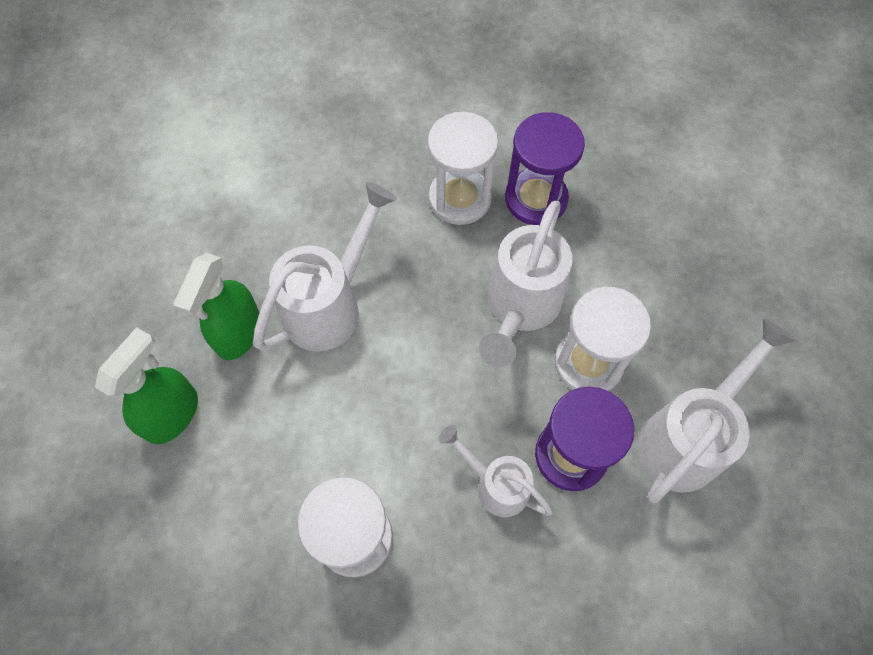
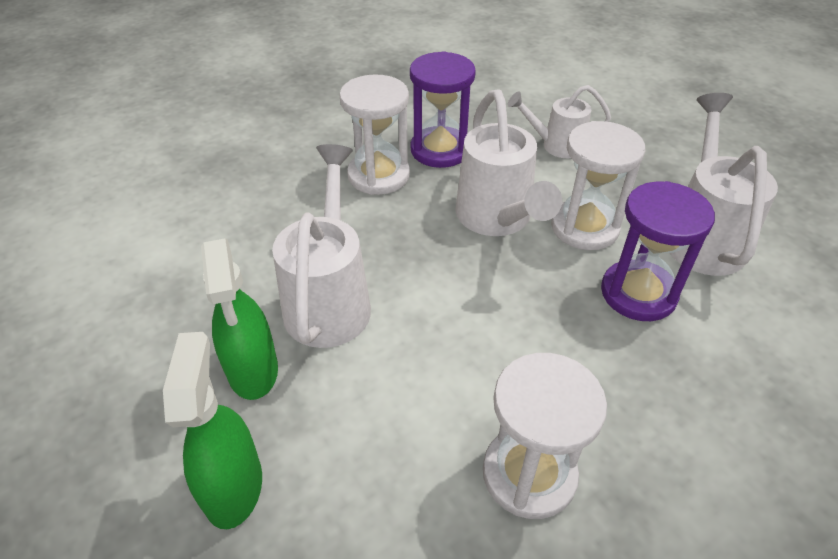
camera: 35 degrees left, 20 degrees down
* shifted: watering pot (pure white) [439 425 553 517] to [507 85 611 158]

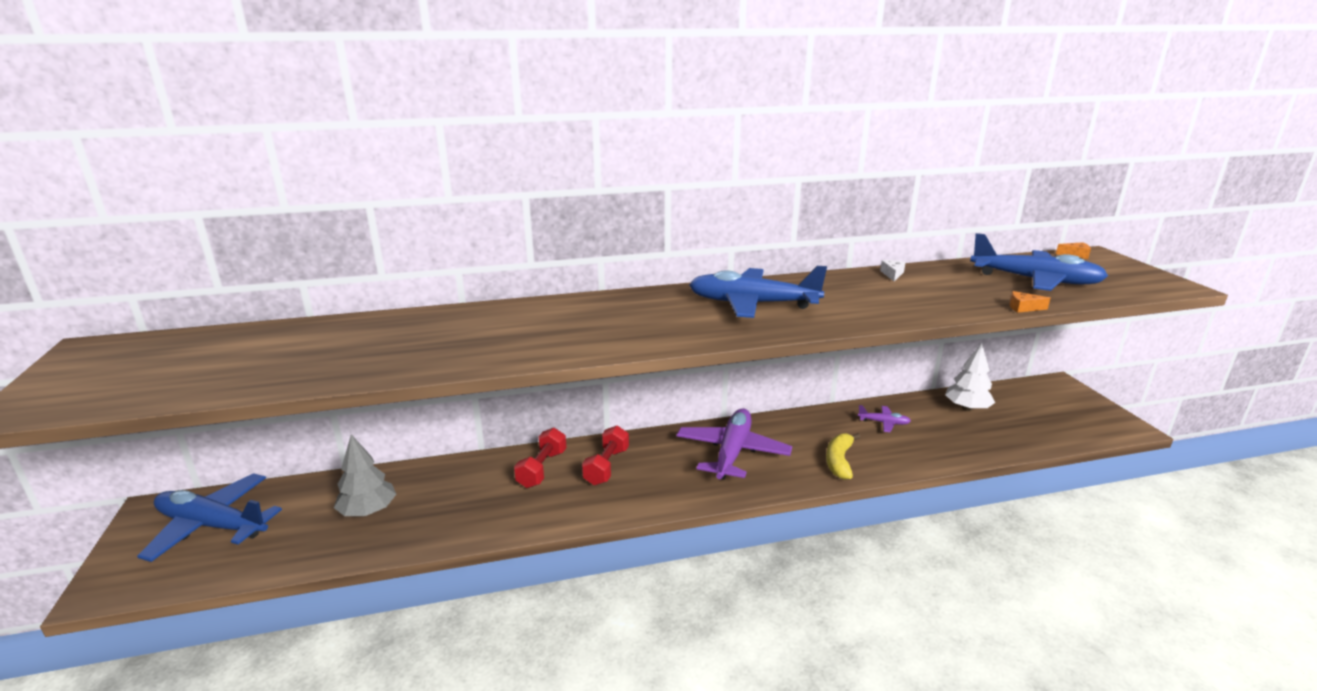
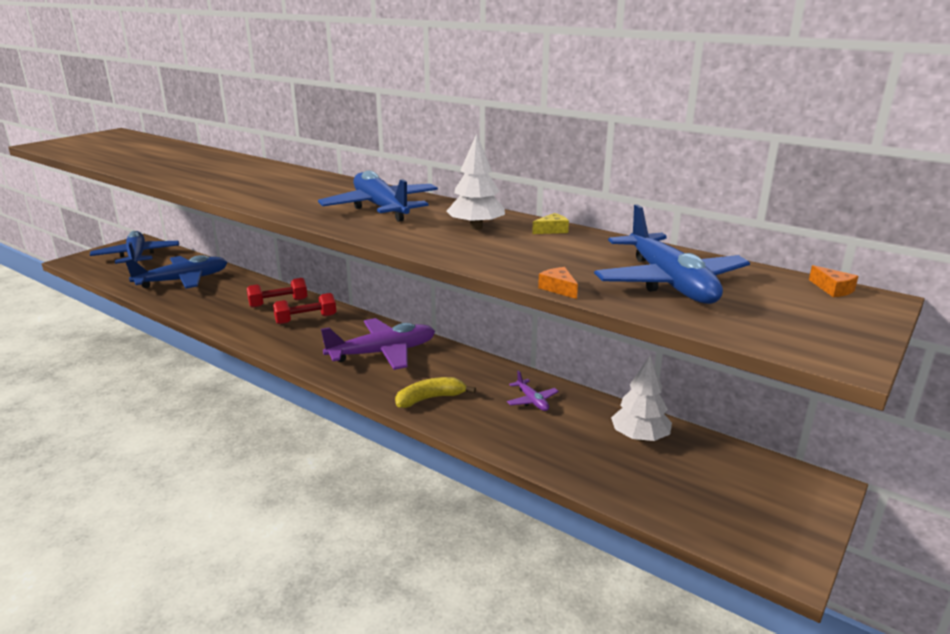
camera: 50 degrees right, 0 degrees up
* new: toy tree (pure white) [447 134 505 230]
* swapped: toy tree (gray) [334 435 396 516] to aeroplane (cobalt) [125 255 228 289]
* repainted: cheese wedge (pure white) [880 260 906 281] to cheese wedge (golden) [532 213 569 234]

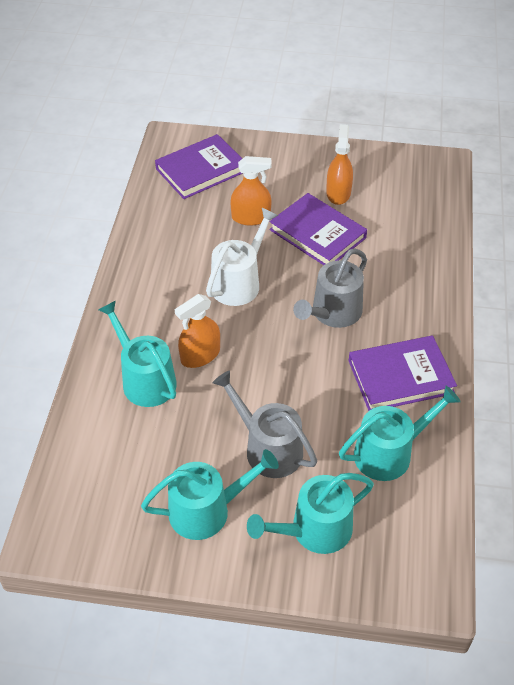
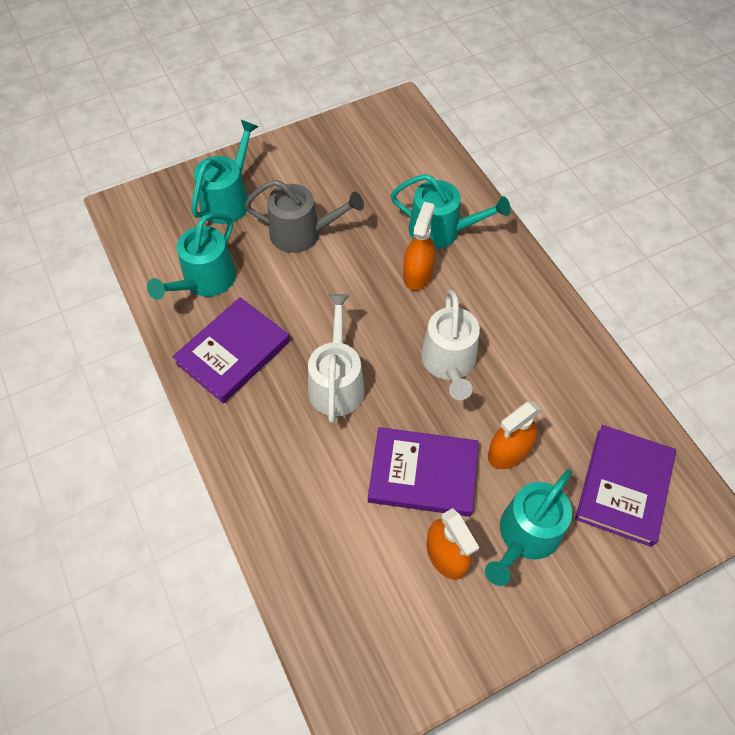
camera: 145 degrees right, 10 degrees up
* shifted: watering pot (teal) [141 449 279 540] to [485 469 572 586]
* repainted: watering pot (gray) [293 248 367 328] to watering pot (pure white) [308 294 365 423]

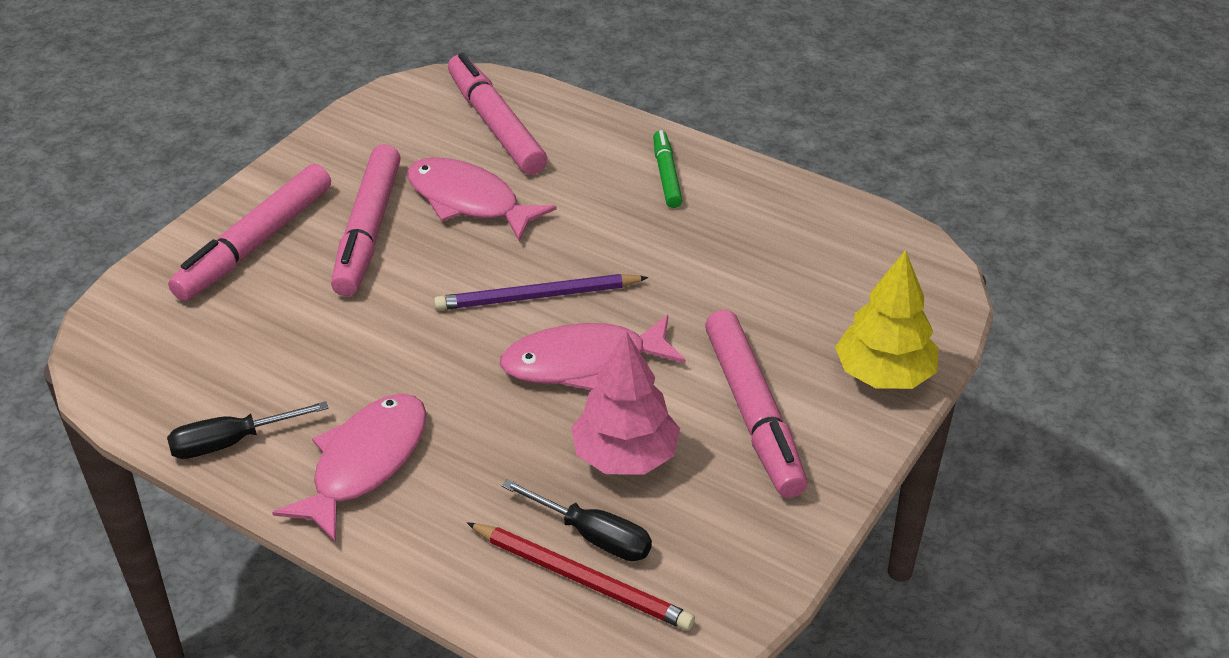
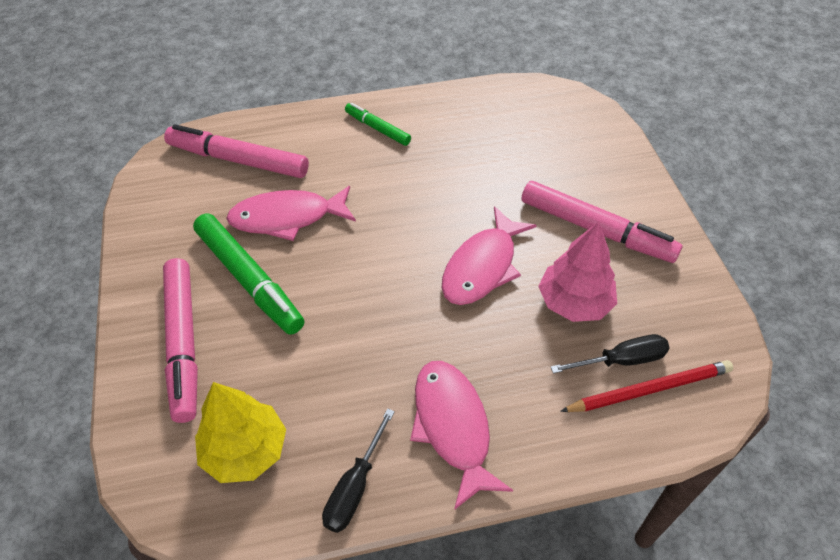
camera: 45 degrees left, 10 degrees up
* gone: wooden pencil (royal purple) [434 274 648 310]
* shifted: toy tree (golden) [835 250 938 389] to [195 382 286 483]
* repainted: felt pen (rose-pink) [331 144 401 296] to felt pen (leaf-green) [193 214 304 335]

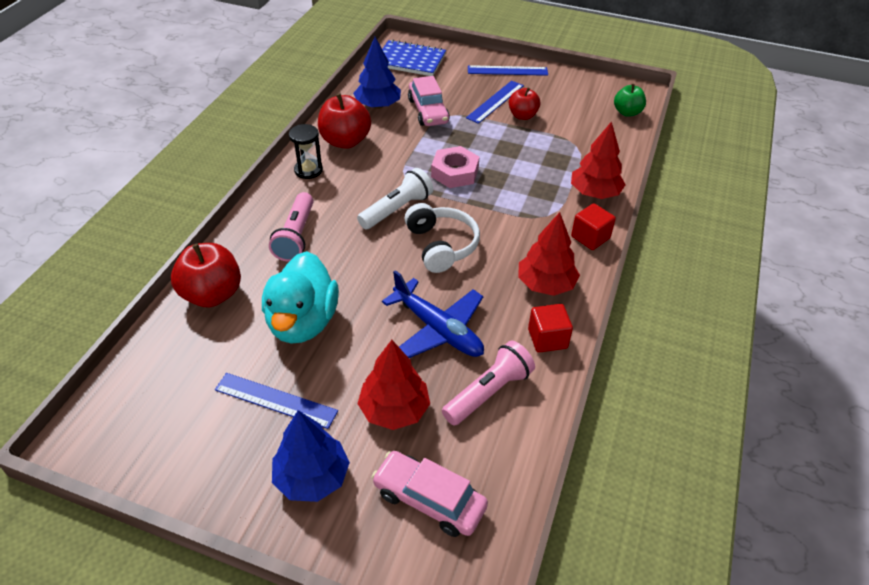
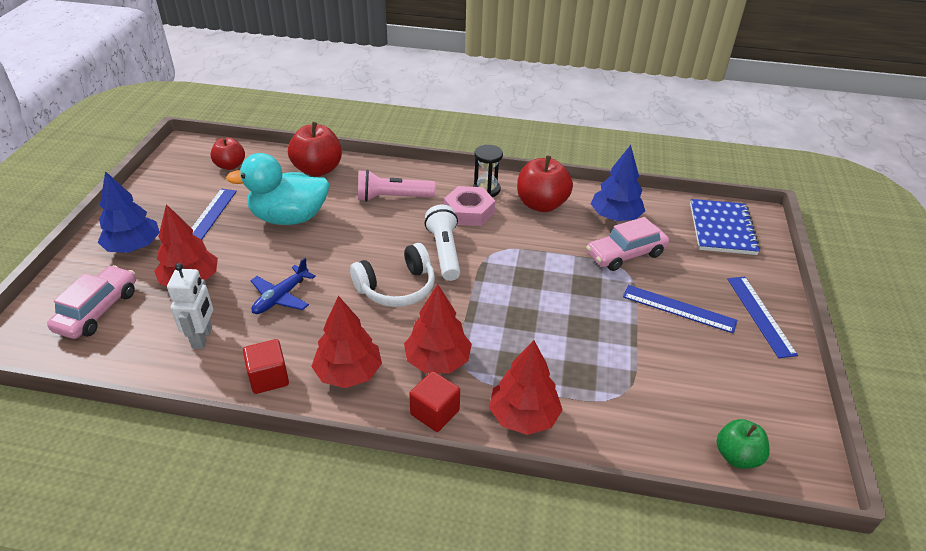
camera: 80 degrees right, 5 degrees down
* new: toy tree (scarlet) [404 284 472 373]
* shifted: hex nut (rose-pink) [431 146 479 188] to [444 186 495 226]
* shifted: toy apple (scarlet) [509 87 541 120] to [210 137 245 170]
* swapped: torch (rose-pink) [442 341 535 426] to robot (pure white) [167 263 213 349]
* rotated: torch (pure white) [357 168 433 229] = [424 205 460 281] 135 degrees counterclockwise
* scaled: aeroplane (cobalt) [382 270 484 358] = [250 258 316 314] x0.66

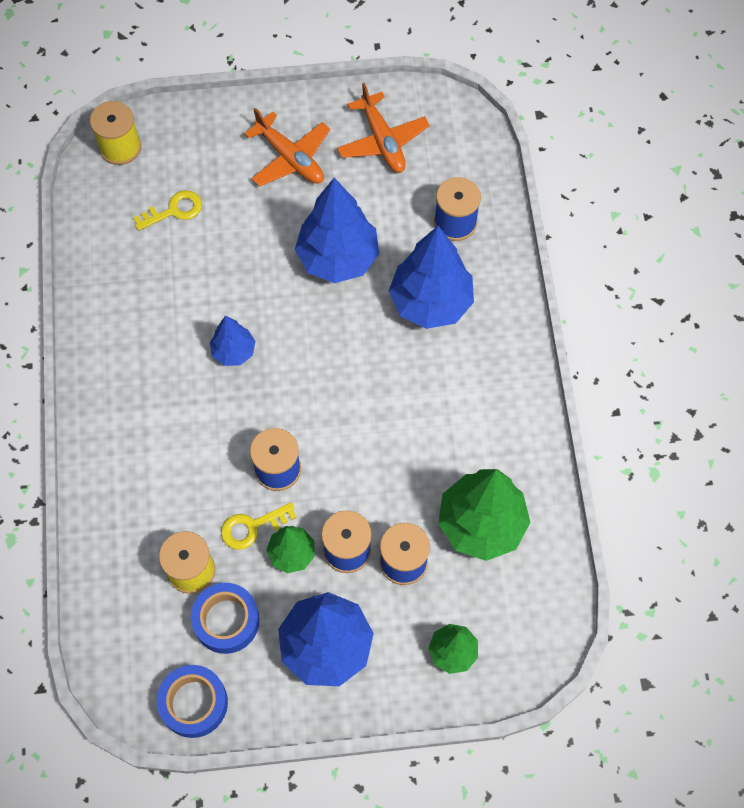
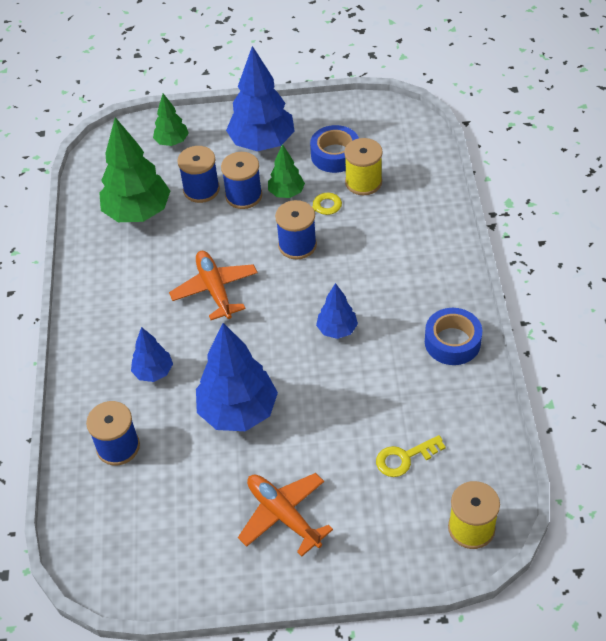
camera: 175 degrees left, 15 degrees down
* shifted: sticky tape (cobalt) [157 665 228 738] to [425 308 482 365]
* shifted: aeroplane (orange) [337 83 430 173] to [169 251 258 320]
* scaled: toy tree (cobalt) [389 226 474 329] = [131 327 173 382] x0.53

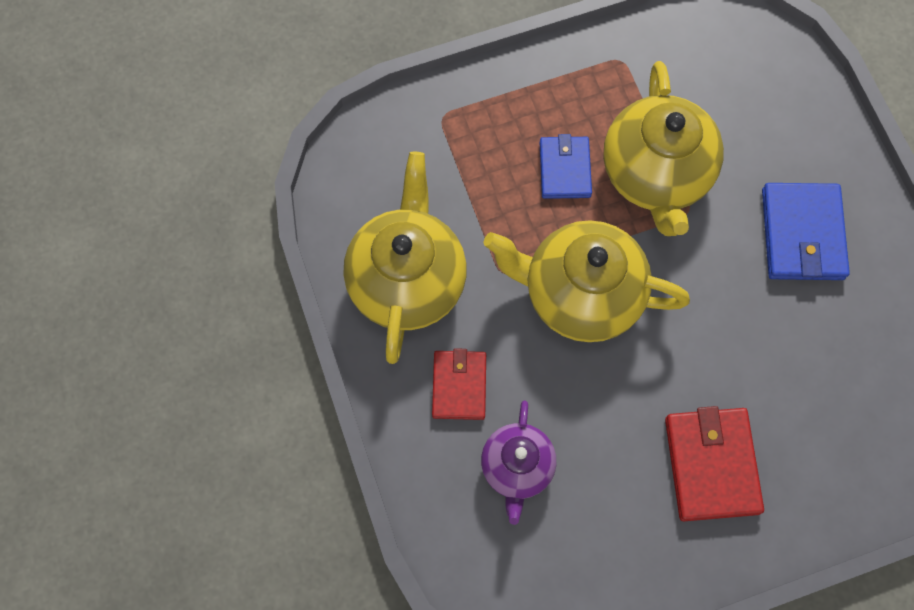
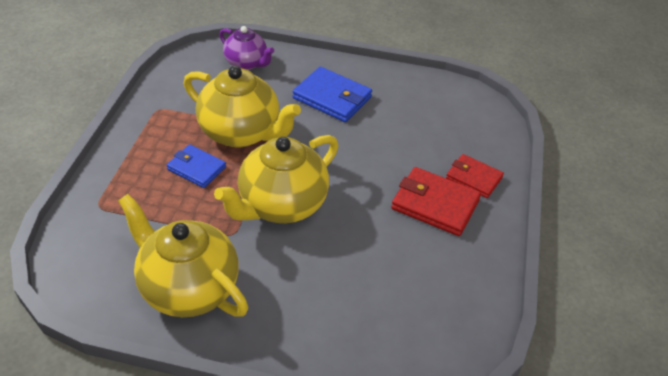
camera: 60 degrees left, 25 degrees down
* shifted: card wallet (scarlet) [432 348 486 420] to [446 154 504 198]
* shifted: teapot (royal purple) [481 401 556 525] to [219 26 274 70]

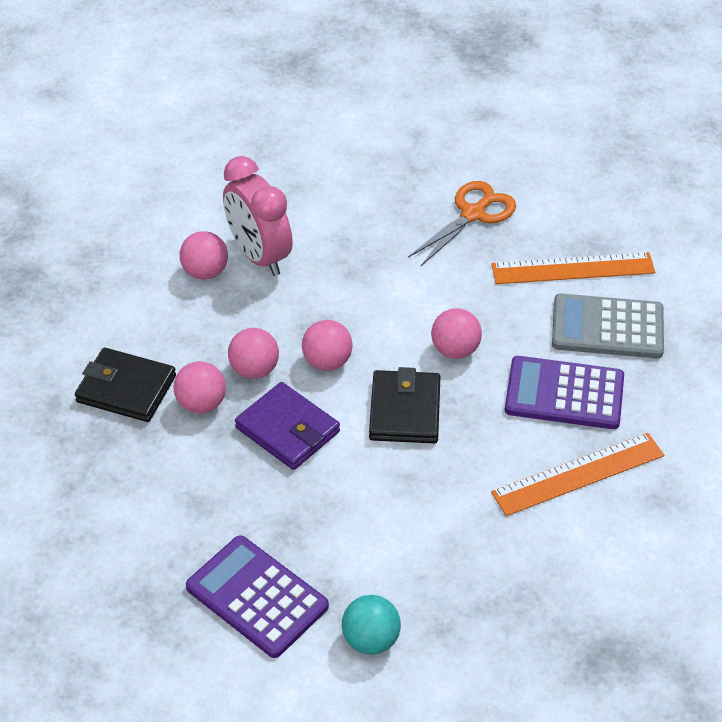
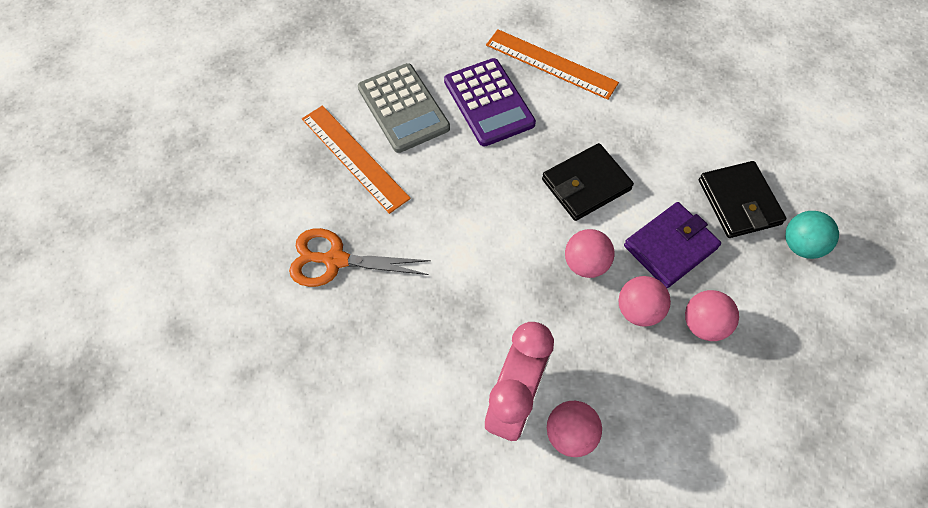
camera: 125 degrees left, 15 degrees up
* gone: calculator (royal purple) [186 535 329 658]
* gone: ball (rose-pink) [431 308 482 359]
* shifted: card wallet (black) [75 348 176 422] to [699 161 786 238]
* shifted: ball (teal) [342 595 401 655] to [785 211 839 259]
* rotated: card wallet (royal purple) [235 382 340 470] = [624 202 721 288] 45 degrees clockwise

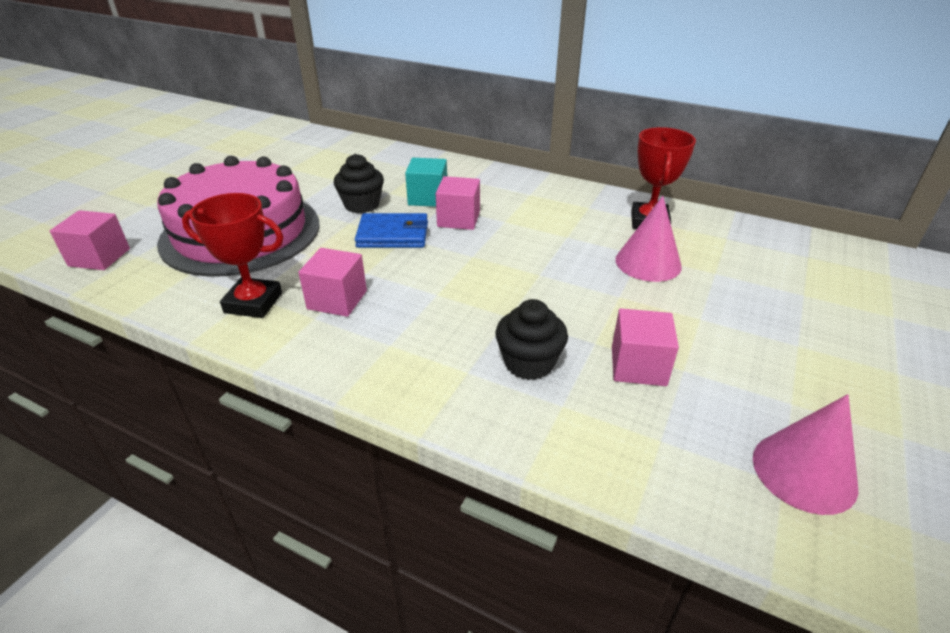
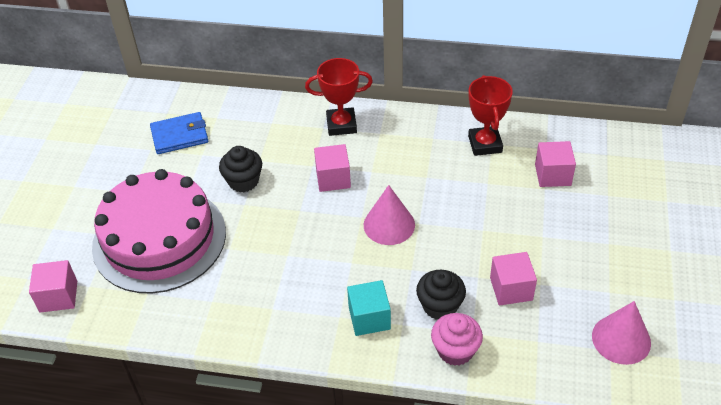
camera: 15 degrees left, 10 degrees up
* new: muffin (rose-pink) [431 313 483 366]
* shifted: trophy (scarlet) [182 193 283 318] to [305 58 373 136]
* shifted: solid cube (rose-pink) [298 248 367 317] to [535 141 576 187]
* shifted: card wallet (cobalt) [355 213 428 248] to [150 112 208 154]
* shifted: solid cube (teal) [405 158 447 207] to [347 280 391 336]
* shifted: cone shape (rose-pink) [615 196 682 282] to [364 185 415 245]

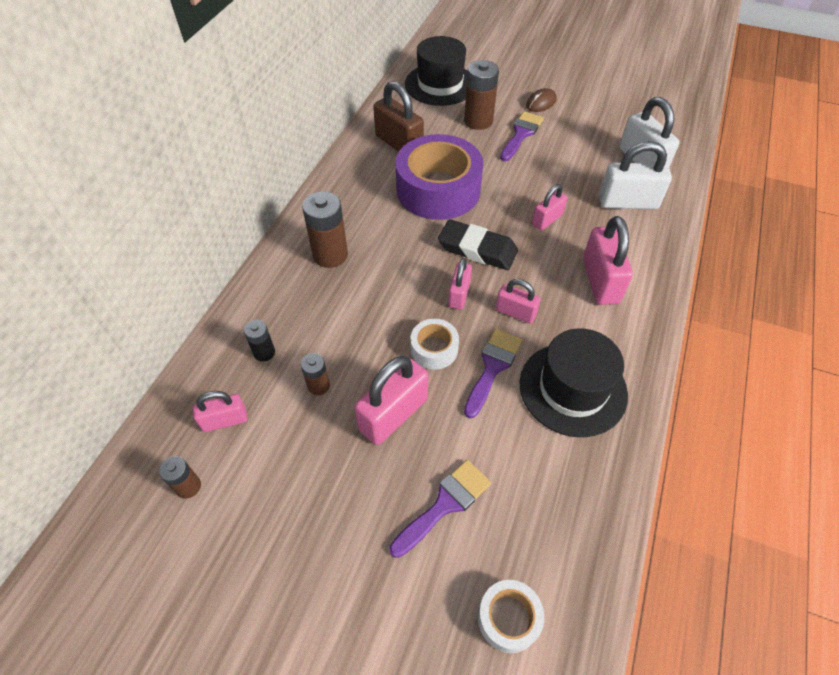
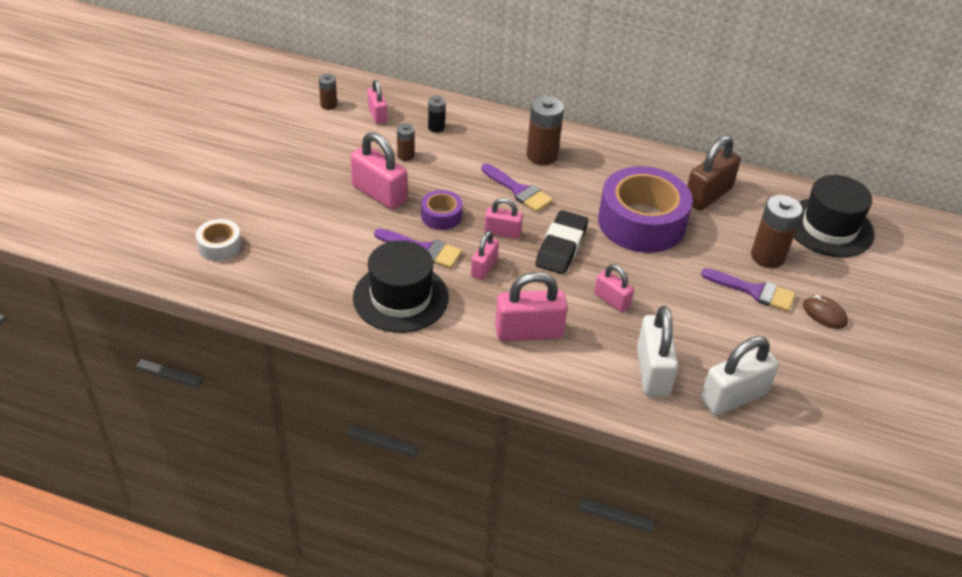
camera: 85 degrees right, 10 degrees down
* shifted: paint brush (royal purple) [389 460 491 558] to [481 164 553 212]
* repainted: sticky tape (pure white) [410 319 459 370] to sticky tape (royal purple) [421 190 462 230]

